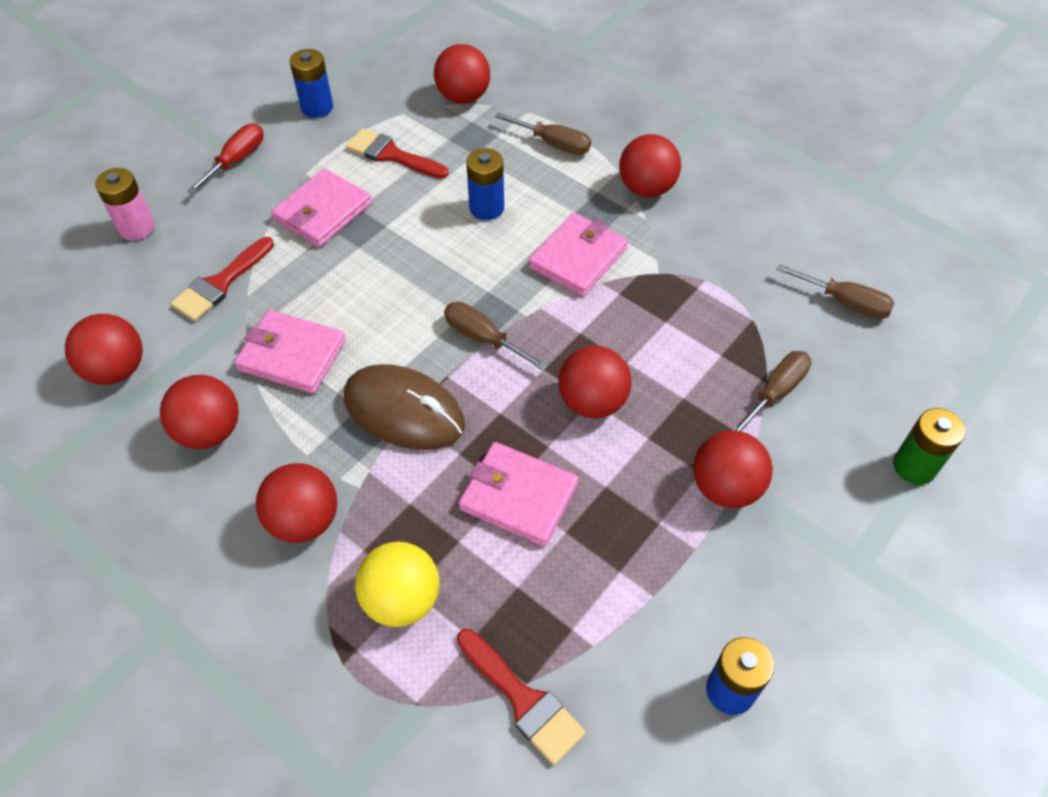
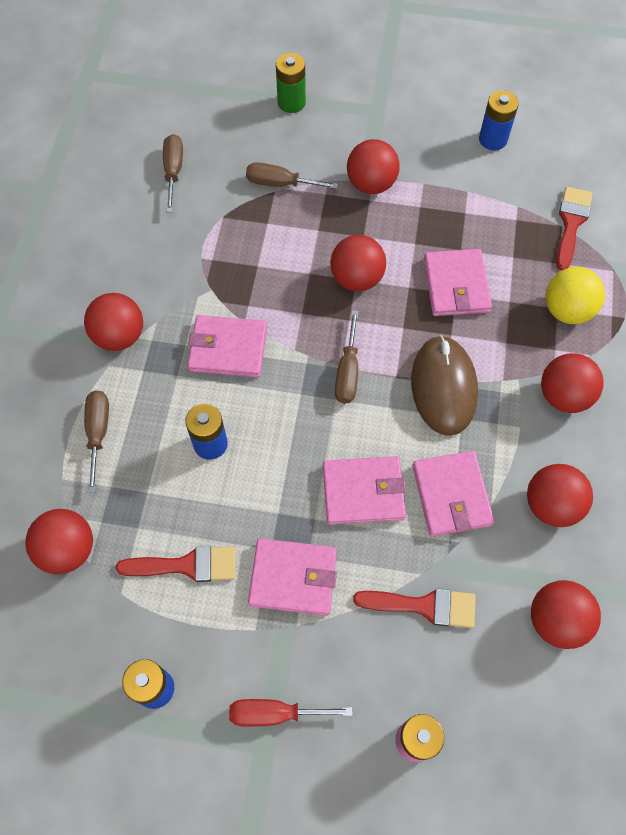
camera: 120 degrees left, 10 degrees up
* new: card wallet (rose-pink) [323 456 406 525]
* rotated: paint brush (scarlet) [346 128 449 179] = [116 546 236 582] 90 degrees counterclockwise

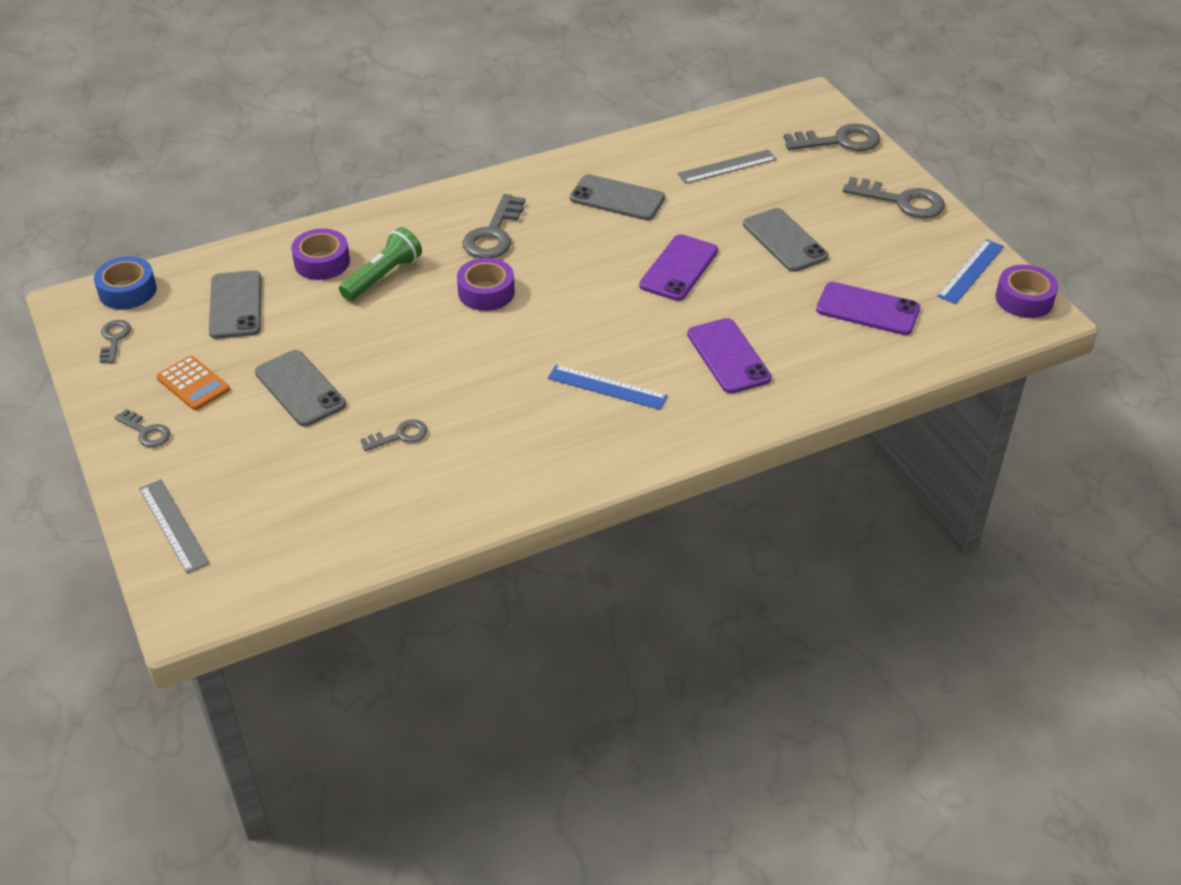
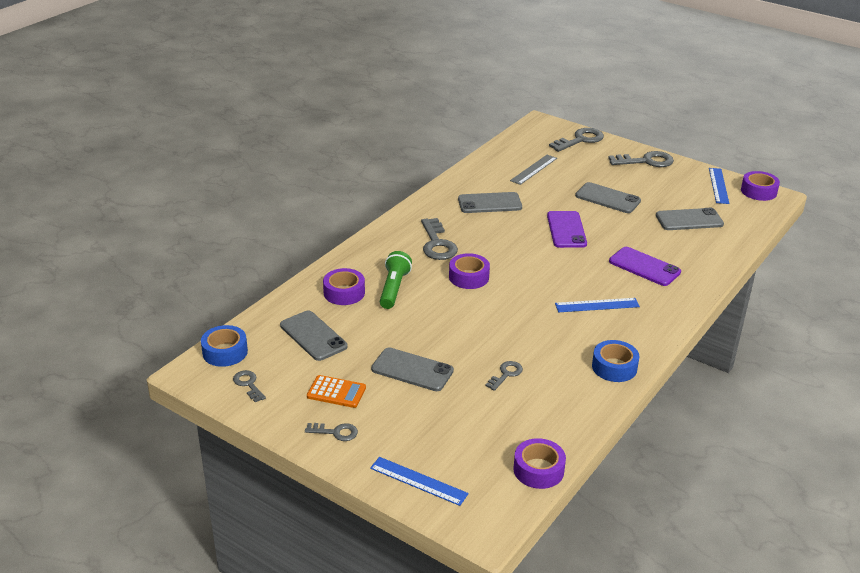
camera: 30 degrees left, 10 degrees down
* new: sticky tape (royal purple) [513 438 566 489]
* new: sticky tape (cobalt) [592 340 640 382]
* repainted: measuring stick (gray) [139 479 210 573] to measuring stick (cobalt) [370 457 469 506]
* repainted: mobile phone (royal purple) [816 282 920 335] to mobile phone (gray) [656 208 724 230]

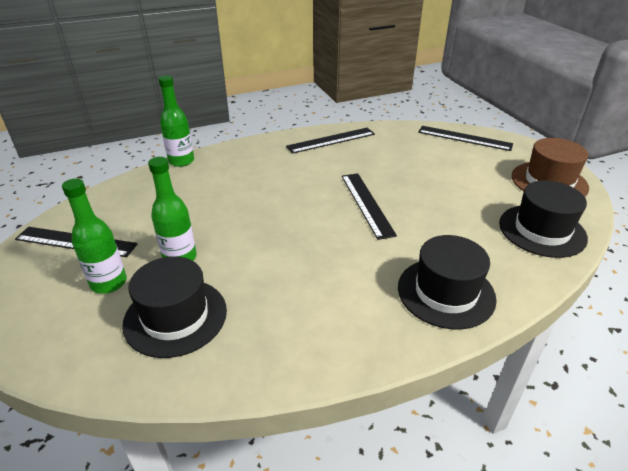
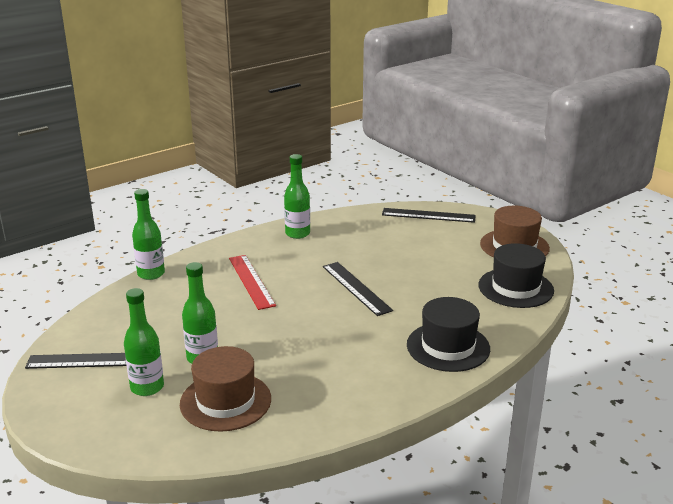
camera: 15 degrees left, 10 degrees down
* new: measuring stick (scarlet) [229 255 276 310]
* swapped: measuring stick (black) [286 128 375 154] to bottle (leaf-green) [284 154 310 239]
* repainted: hat (black) [122 256 227 358] to hat (russet) [180 346 271 432]

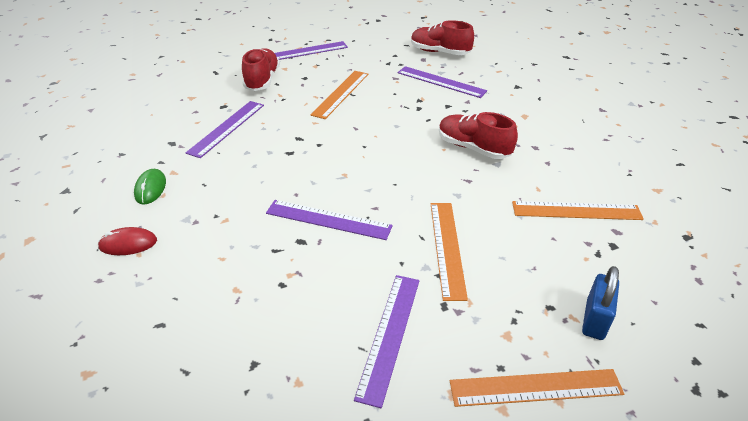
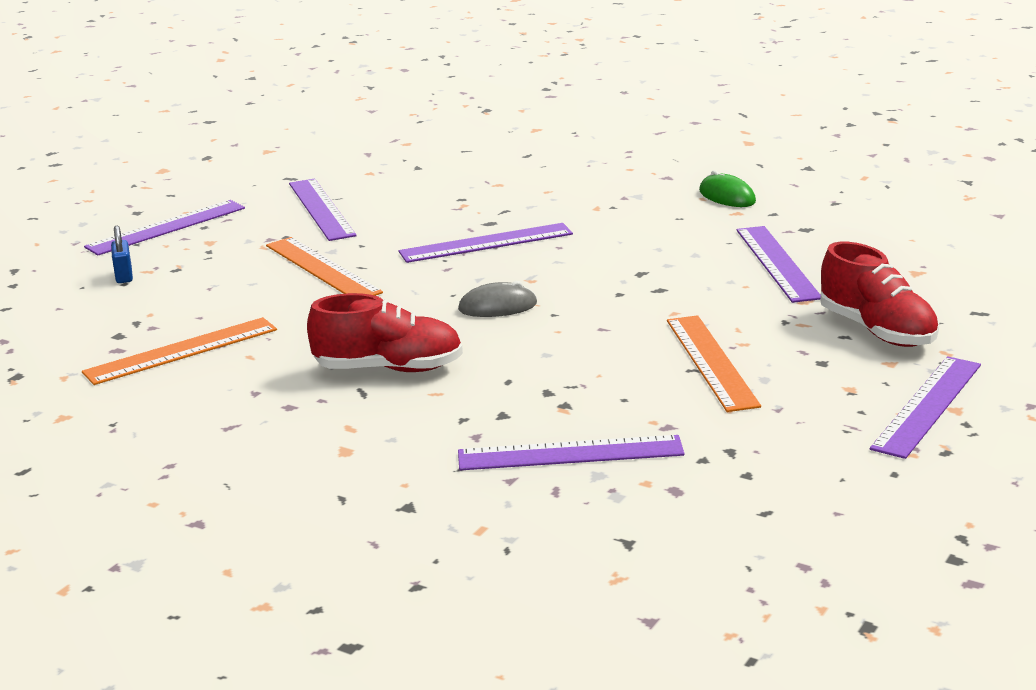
camera: 145 degrees right, 15 degrees down
* gone: computer mouse (scarlet) [98 227 157 255]
* gone: shoe (scarlet) [411 20 474 55]
* new: computer mouse (gray) [458 281 537 317]
* repainted: measuring stick (orange) [450 369 624 407] to measuring stick (royal purple) [84 200 245 256]
* scaled: lock (cobalt) [582 266 619 340] = [111 226 133 283] x0.65

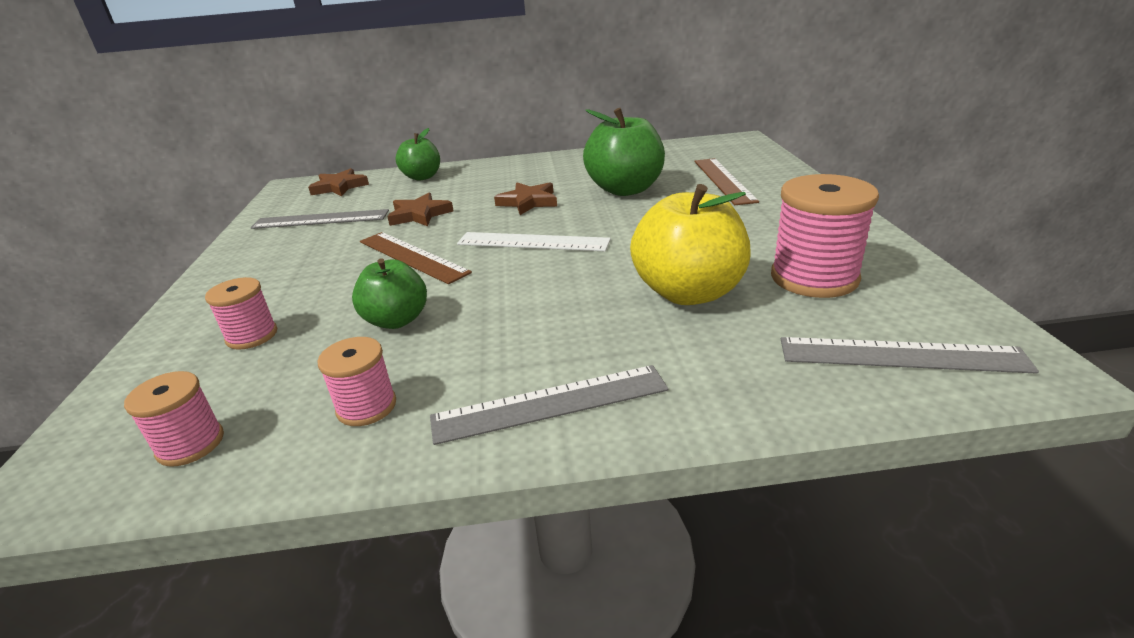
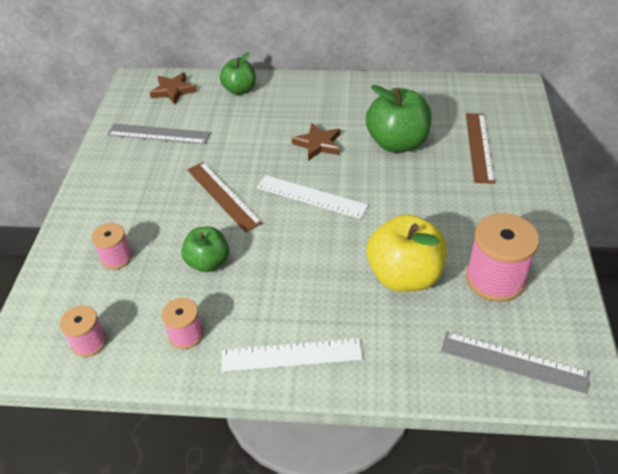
camera: 10 degrees right, 15 degrees up
* gone: five-pointed star (russet) [387 193 454 227]
* repainted: measuring stick (gray) [430 365 669 445] to measuring stick (pure white) [221 338 363 372]

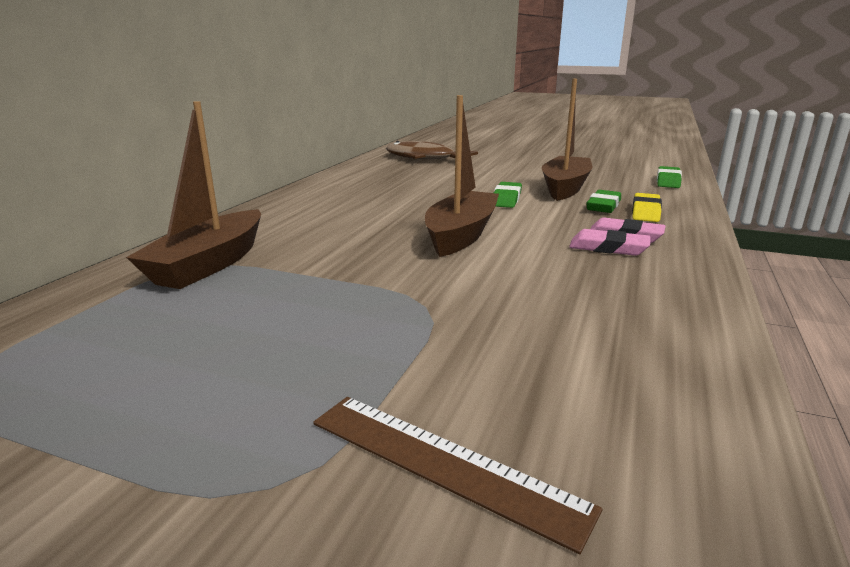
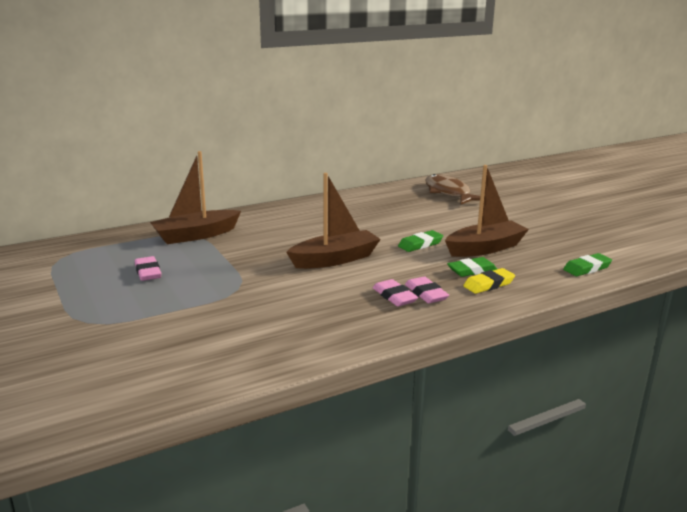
camera: 40 degrees right, 0 degrees up
* gone: measuring stick (russet) [313 397 603 554]
* new: eraser (rose-pink) [135 256 161 281]

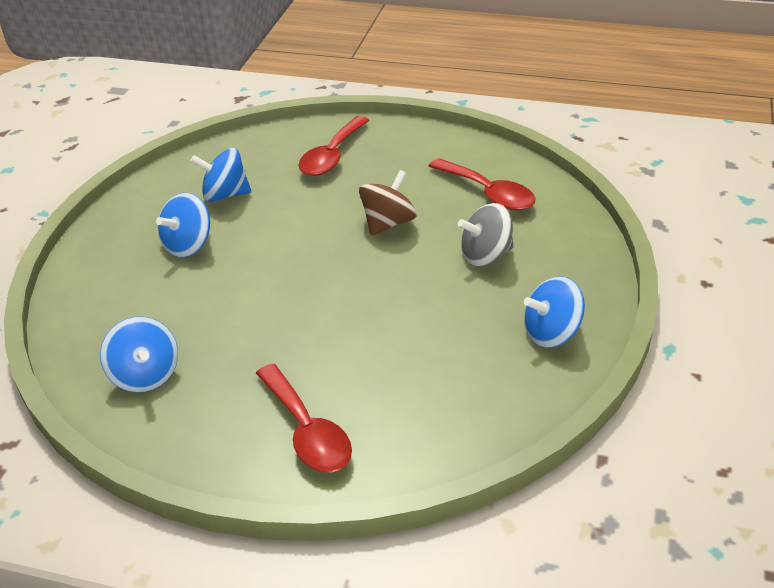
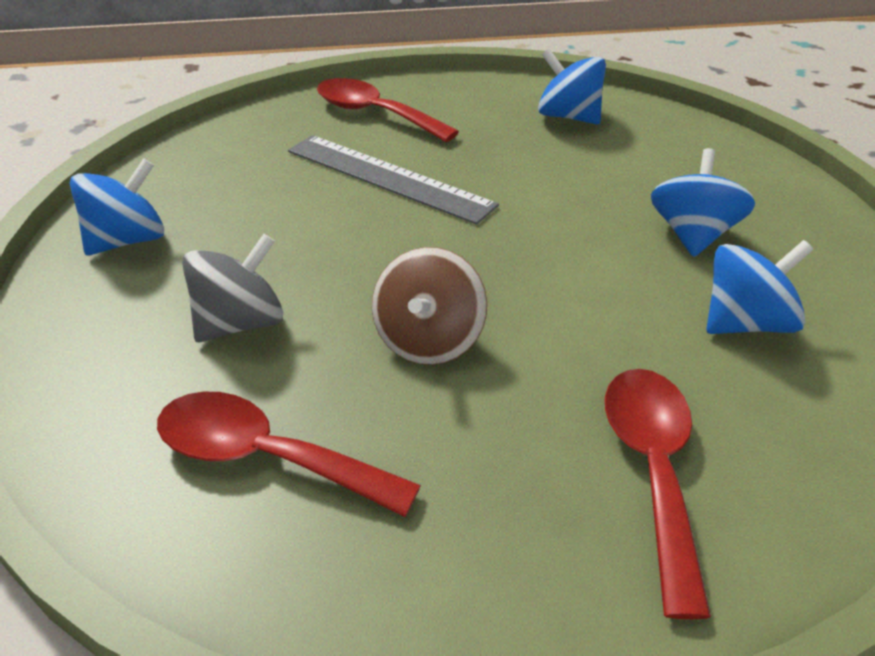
camera: 155 degrees right, 0 degrees up
* new: measuring stick (gray) [288 135 499 225]

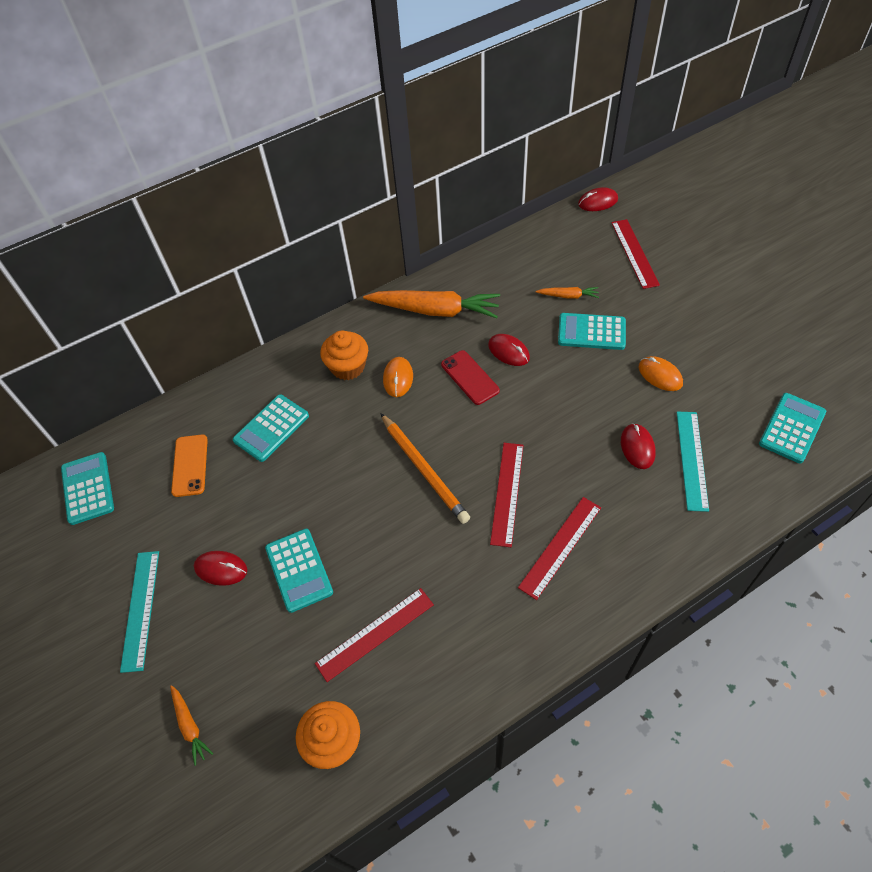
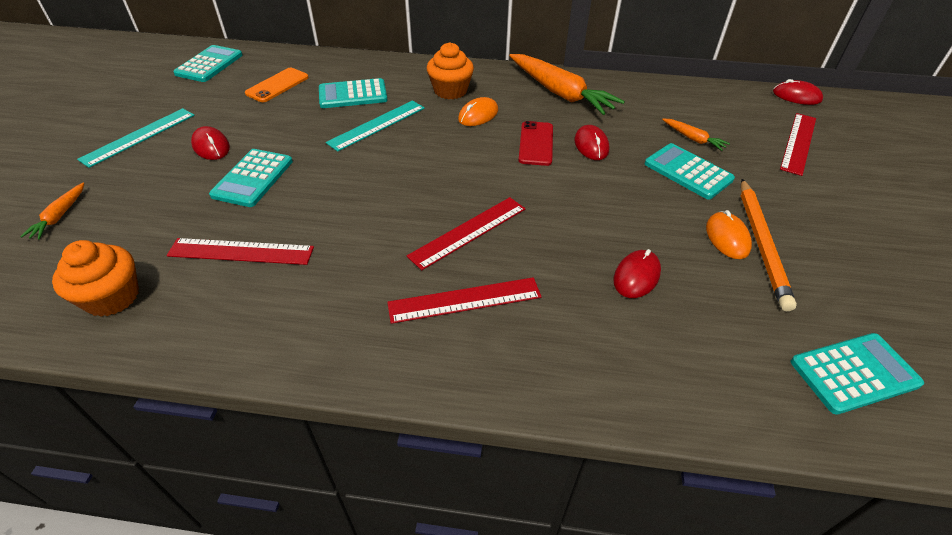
camera: 35 degrees right, 10 degrees down
* shifted: wooden pencil (orange) [380 413 470 524] to [741 179 797 311]
* shifted: measuring stick (teal) [677 412 709 512] to [326 101 425 152]

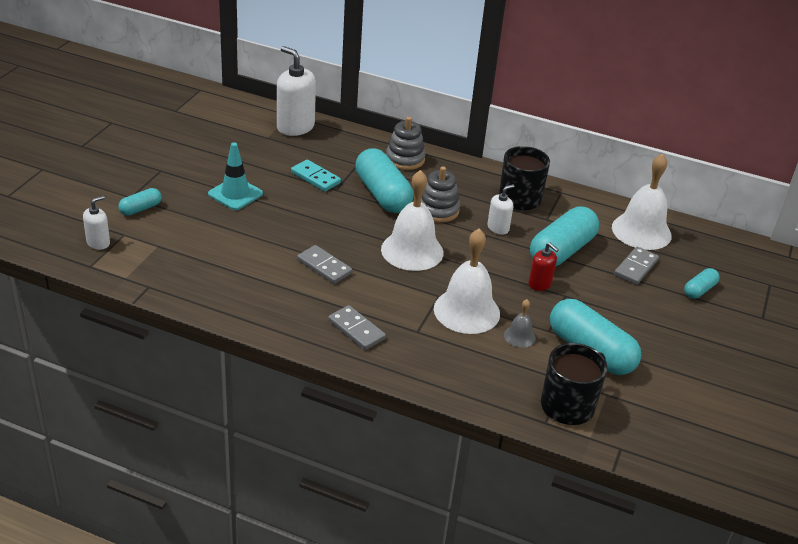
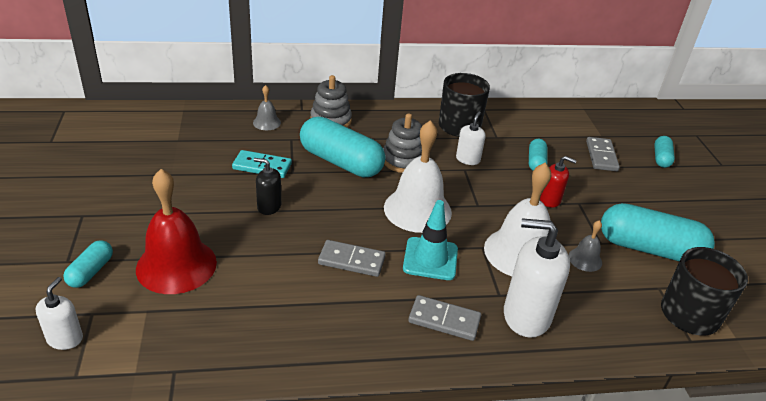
camera: 30 degrees left, 0 degrees up
* gone: bell (pure white) [612 153 672 250]
* new: bell (scarlet) [136 169 217 294]
* new: bell (gray) [253 85 281 130]
* new: soap pump (black) [254 158 281 215]
* shifted: safety cone (teal) [208 142 263 210] to [403 200 458 280]
* shifted: soap pump (pure white) [277 46 316 136] to [504 218 570 338]
* scaled: pill (teal) [530 207 599 266] = [529 139 547 171] x0.49

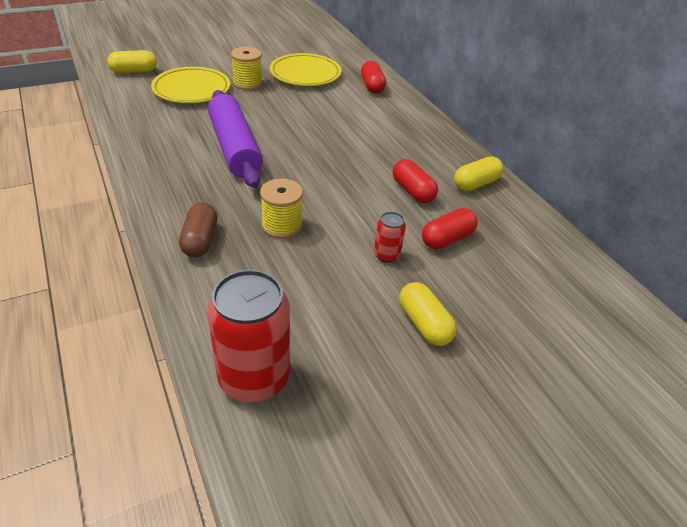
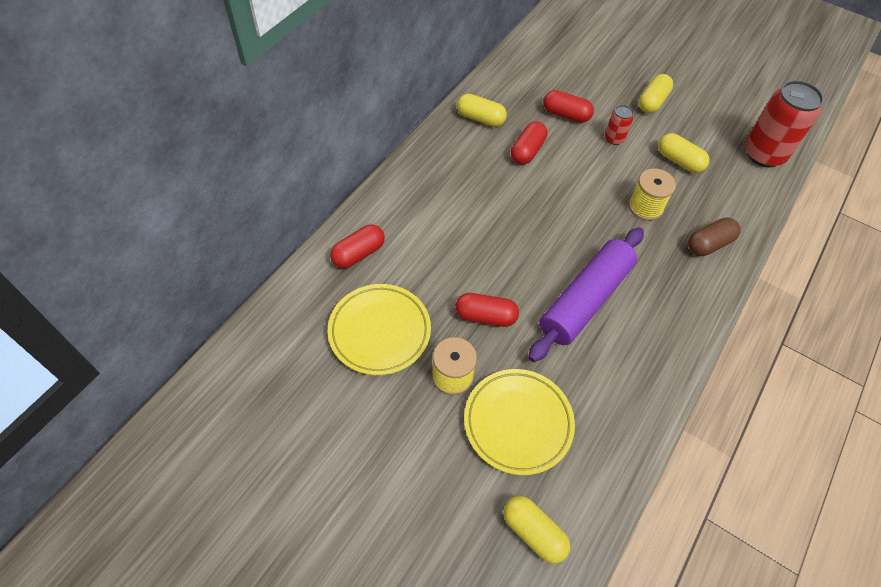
camera: 120 degrees left, 15 degrees up
* new: pill (scarlet) [455 293 519 327]
* new: pill (golden) [658 133 710 173]

